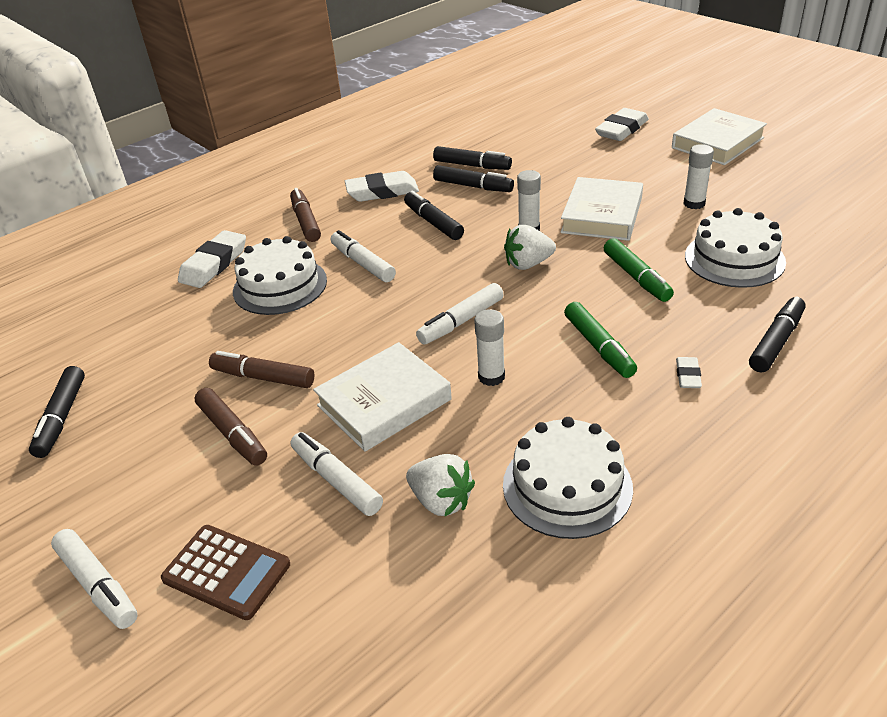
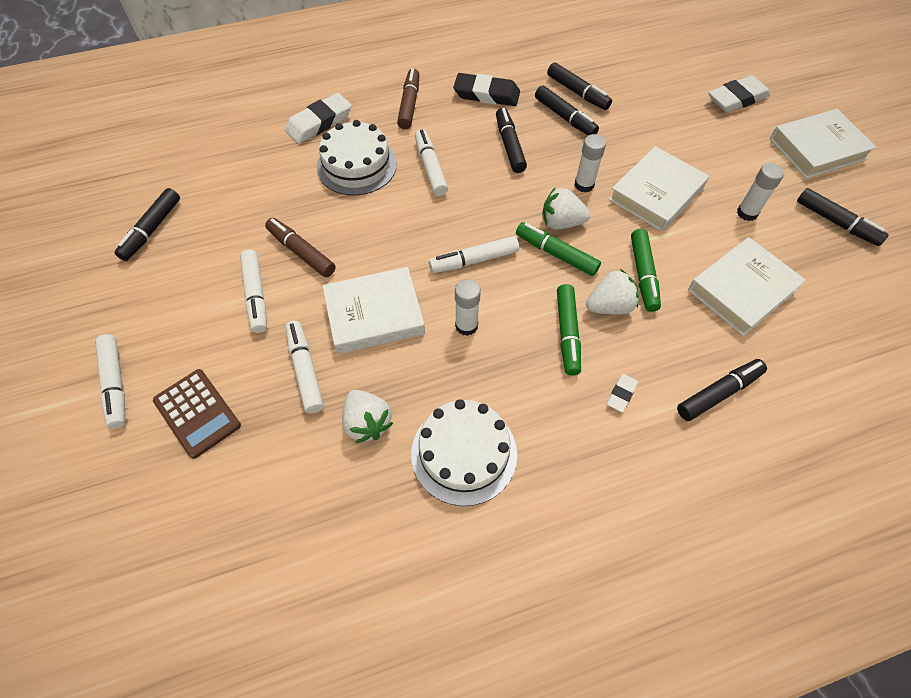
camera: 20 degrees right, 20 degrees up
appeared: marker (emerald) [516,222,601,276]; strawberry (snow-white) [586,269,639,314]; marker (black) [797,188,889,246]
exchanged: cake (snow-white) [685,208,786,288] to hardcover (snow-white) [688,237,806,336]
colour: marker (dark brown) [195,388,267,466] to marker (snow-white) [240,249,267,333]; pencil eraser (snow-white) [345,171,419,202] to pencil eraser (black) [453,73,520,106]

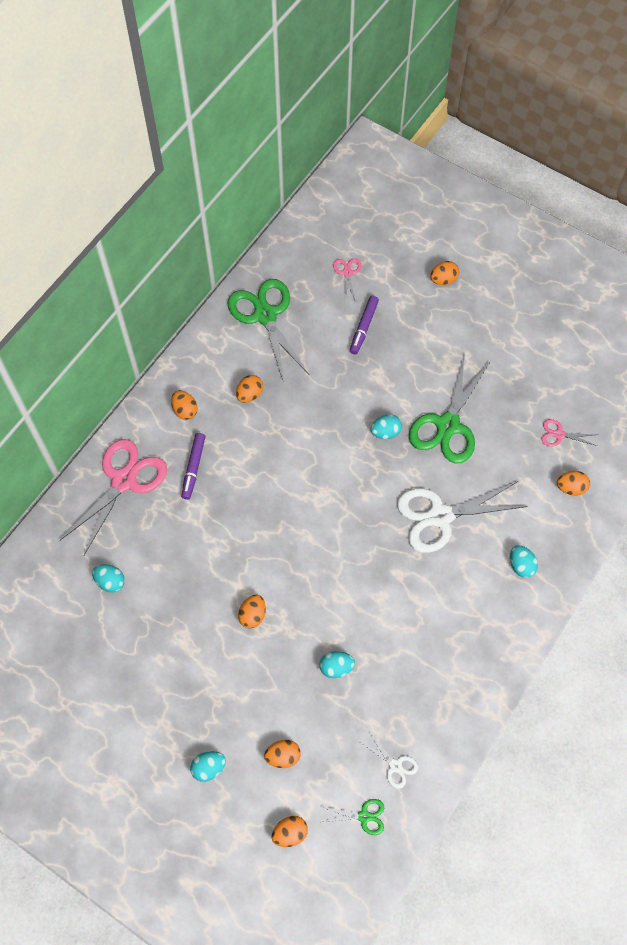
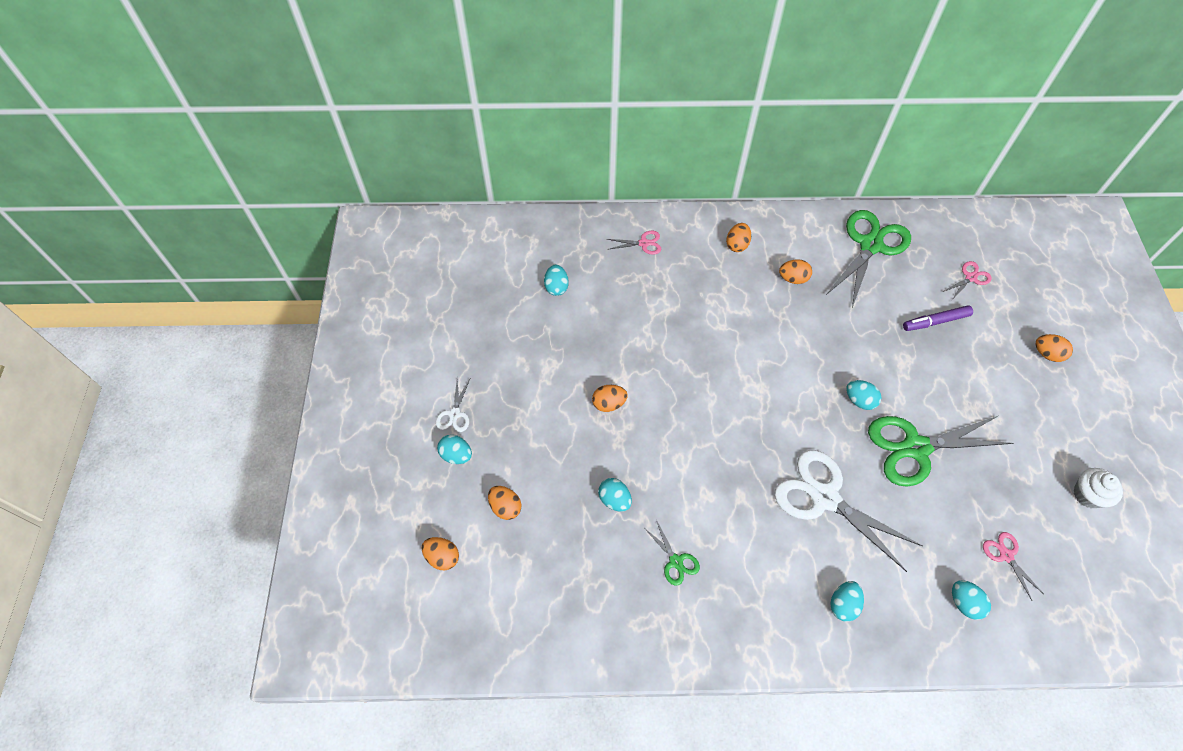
camera: 55 degrees right, 5 degrees down
missing: marker (royal purple) [181,433,205,500]
appeared: fairy cake (snow-white) [1073,468,1123,508]
relocated: shears (snow-white) [360,732,418,789] to [436,379,470,432]; shears (emerald) [322,799,384,835] to [644,522,700,586]
colour: egg (bright orange) [557,471,590,496] to egg (turquoise) [952,580,991,620]
size: shears (pink) [60,439,167,555] = [607,231,661,255] x0.45

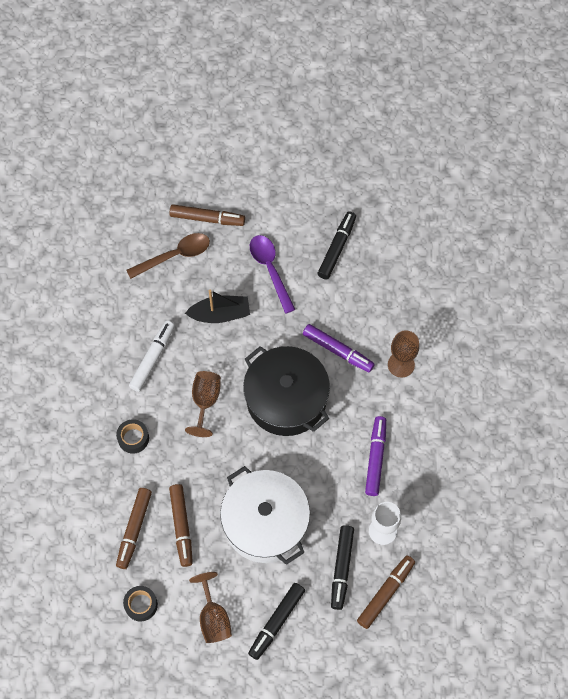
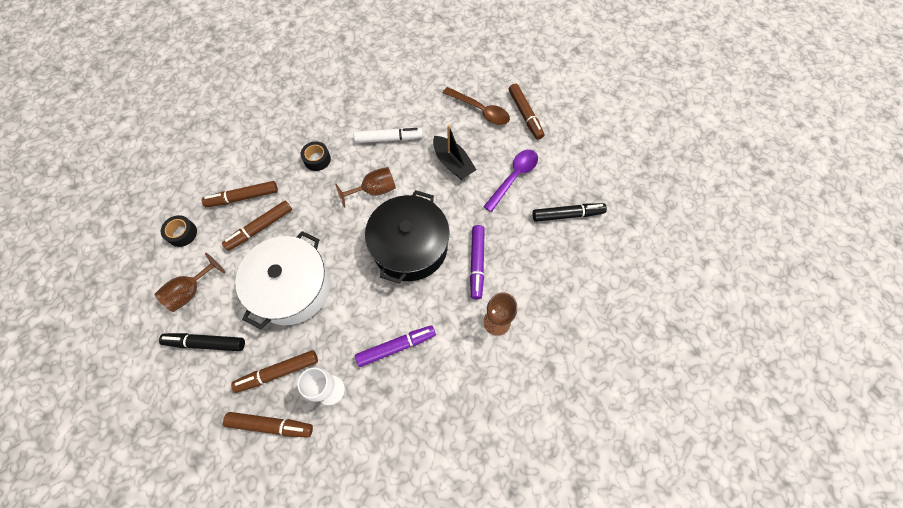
camera: 60 degrees right, 0 degrees up
colour: marker (black) [331,525,354,610] to marker (dark brown) [231,350,318,393]

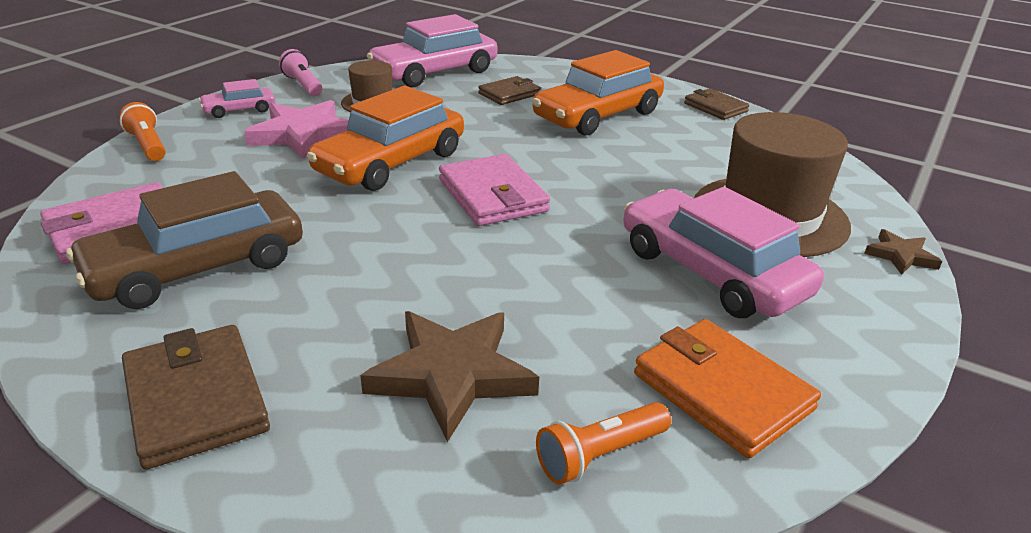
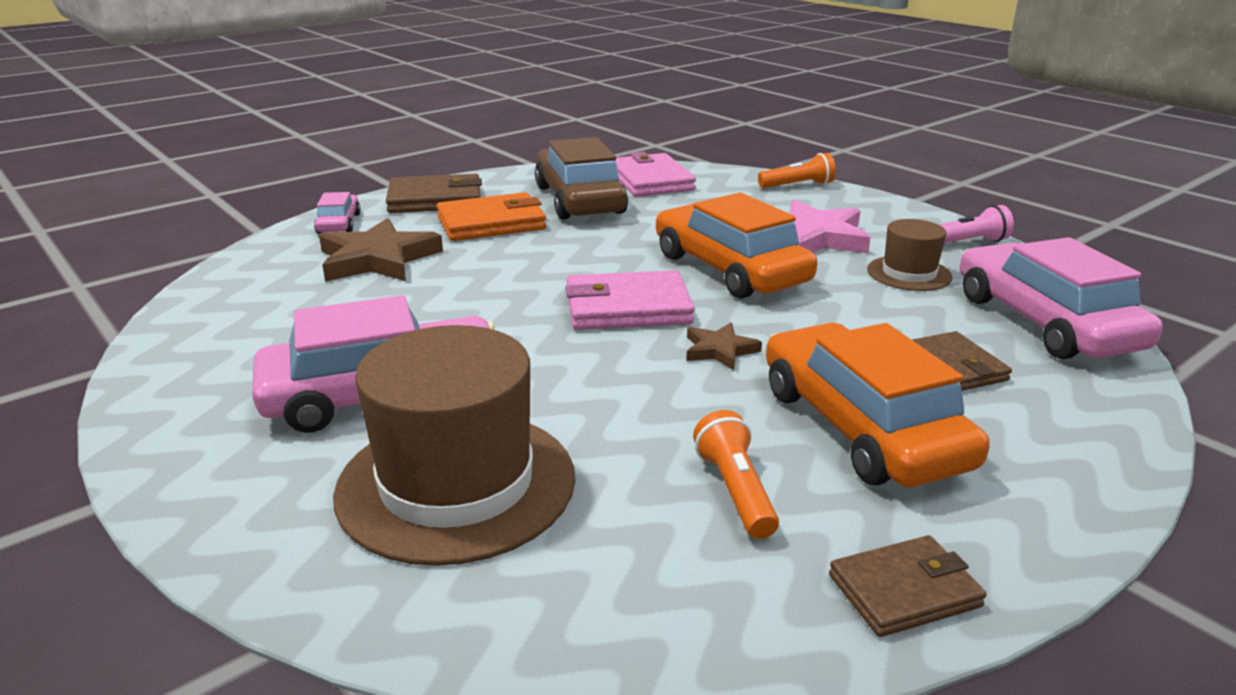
camera: 110 degrees right, 5 degrees down
relocated: toy car (pink) [199,79,275,118] to [314,192,361,234]; wallet (bright orange) [634,319,821,458] to [436,192,546,241]; star shape (dark brown) [864,229,942,275] to [686,323,762,370]; flashlight (bright orange) [536,402,671,484] to [693,410,779,539]

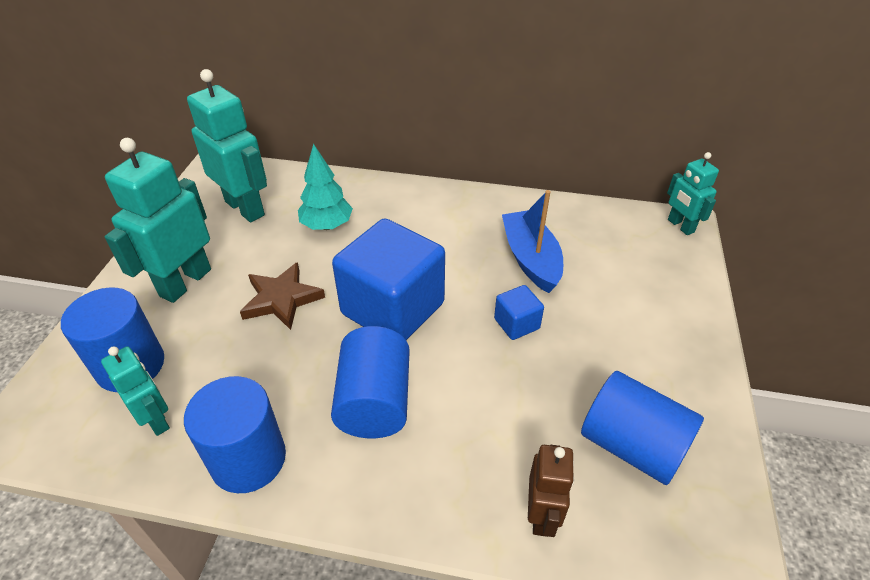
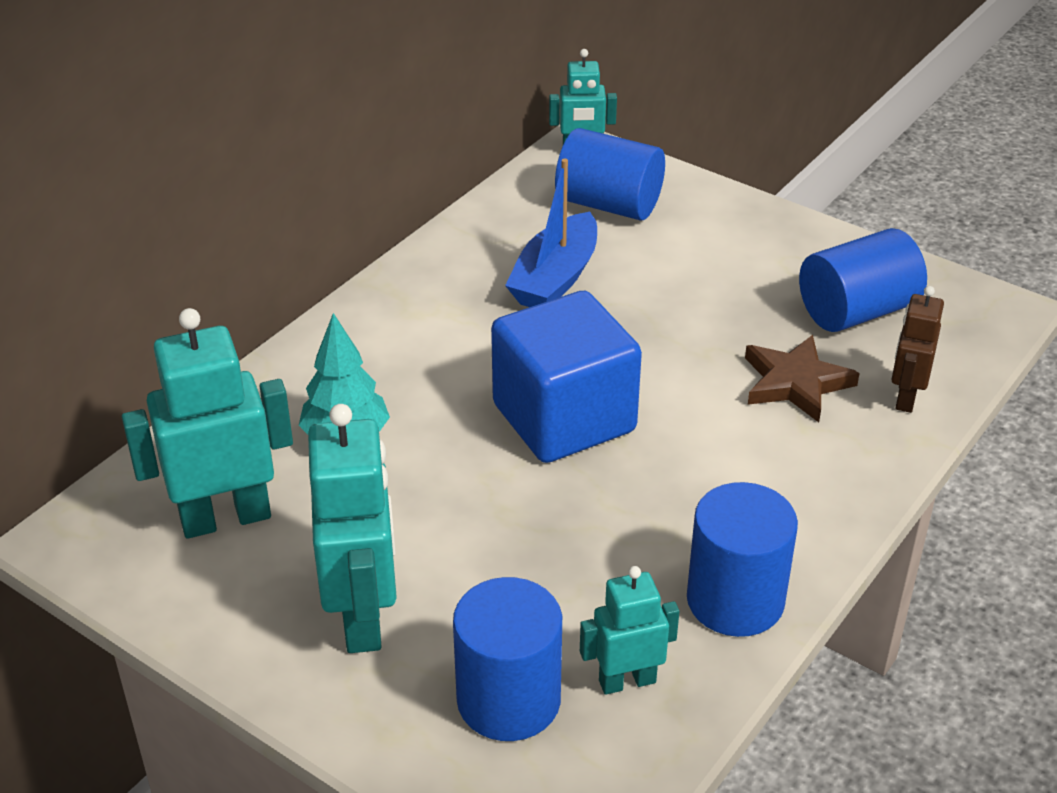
camera: 65 degrees left, 5 degrees down
missing: solid cube (royal blue) [494,285,544,340]
relocated: solid cylinder (royal blue) [331,326,409,438] to [555,128,665,221]; star shape (dark brown) [240,262,325,330] to [745,335,860,422]
spun: robot (turquoise) [105,138,211,303] = [308,404,397,653] 150 degrees counterclockwise; boat (royal blue) [502,190,563,293] = [505,159,597,307] 75 degrees counterclockwise; robot (dark brown) [528,445,575,537] = [892,286,944,413] 105 degrees counterclockwise

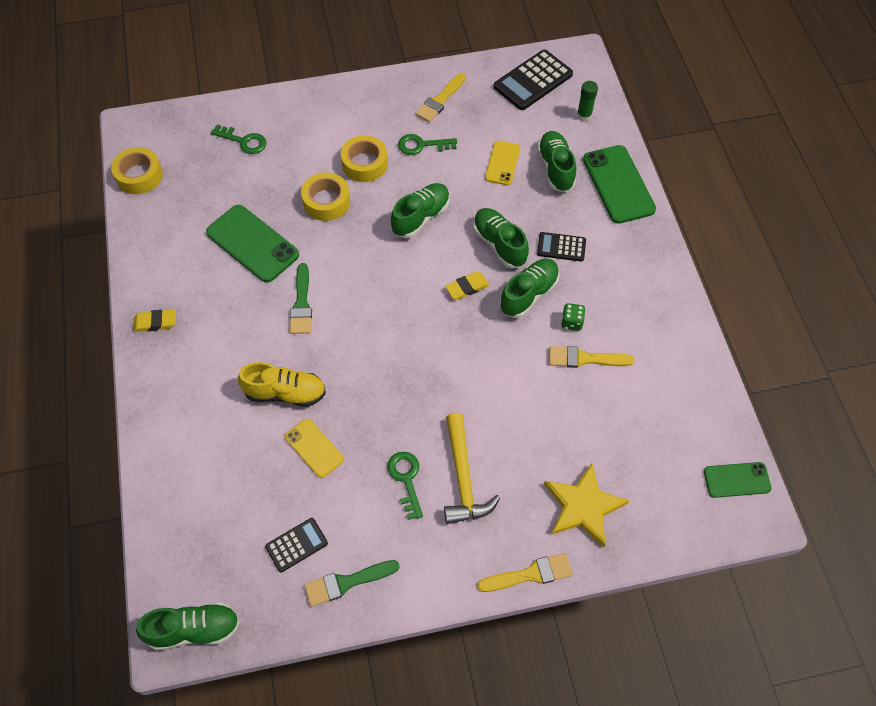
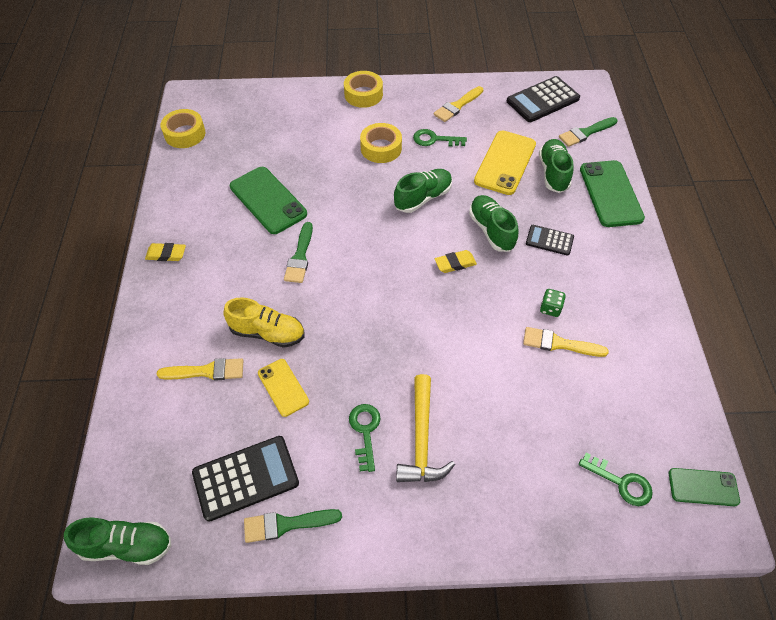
camera: 10 degrees right, 5 degrees down
missing: shoe (emerald) [500,259,559,318]; star shape (yellow) [544,463,630,547]
relocated: paint brush (yellow) [477,553,573,592] to [156,358,244,381]; sticky tape (yellow) [301,173,350,221] to [344,71,383,108]; door key (emerald) [211,125,267,154] to [579,452,653,506]
exchanged: glue (emerald) [577,81,598,121] to paint brush (emerald) [559,117,617,147]
size: adding machine (black) [265,518,328,573] = [192,436,299,522] x1.74; mobile phone (yellow) [485,141,520,185] = [474,130,536,195] x1.70

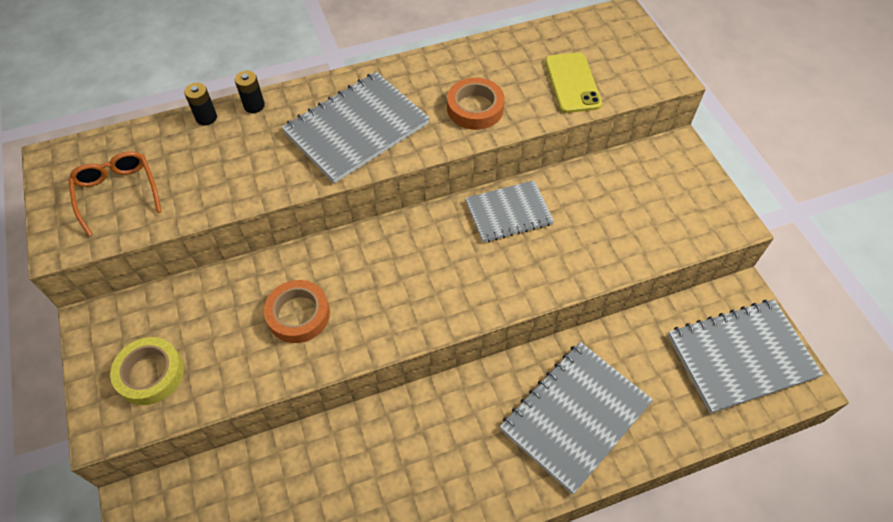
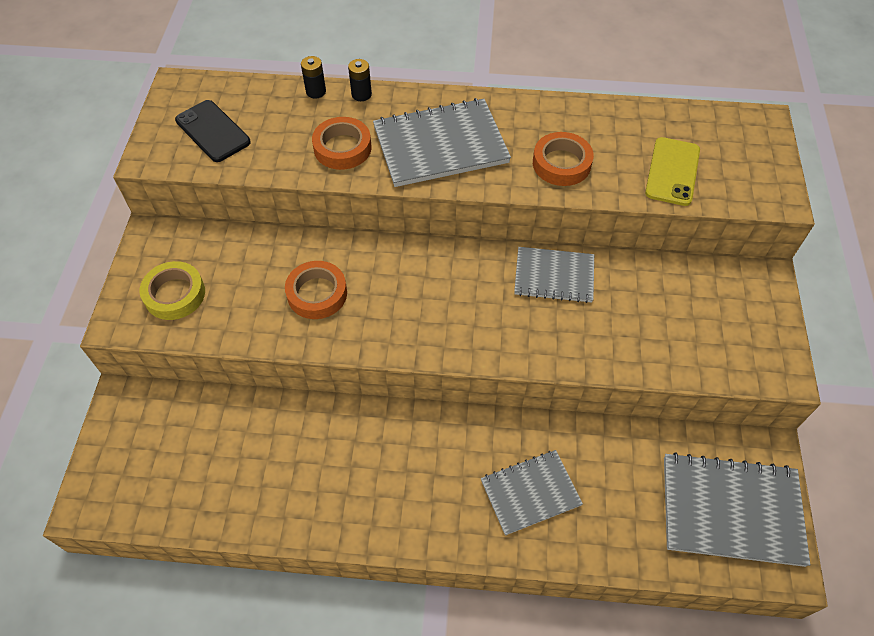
camera: 25 degrees right, 0 degrees up
appeared: sticky tape (bright orange) [312,117,371,170]
exchanged: glasses (bright orange) [68,151,162,237] to mobile phone (black) [175,100,251,162]
size: exercise book (ash-grey) [500,342,653,495] = [481,450,583,535] x0.64

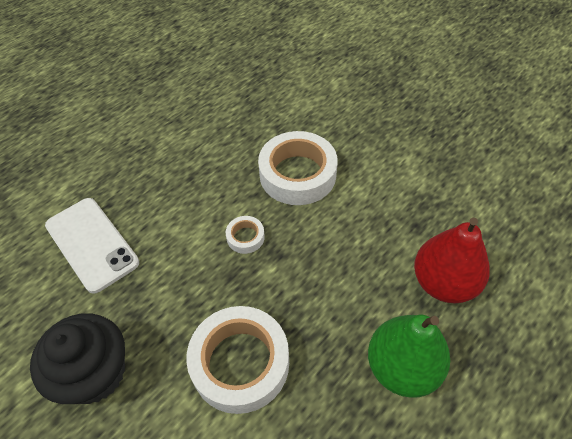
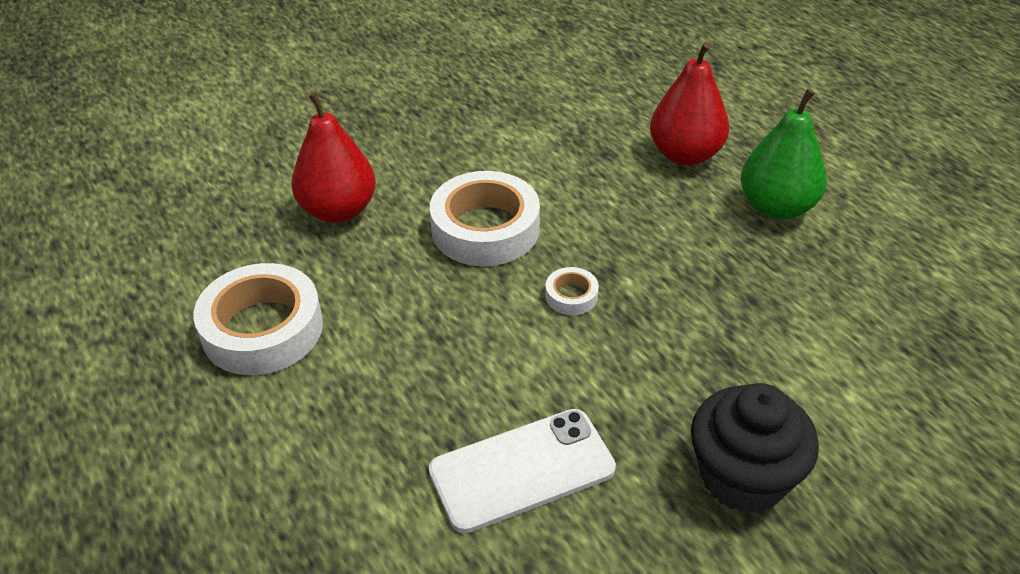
camera: 75 degrees left, 10 degrees down
appeared: pear (crimson) [291,92,376,223]
relocated: sticky tape (snow-white) [186,306,289,414] to [193,263,323,375]

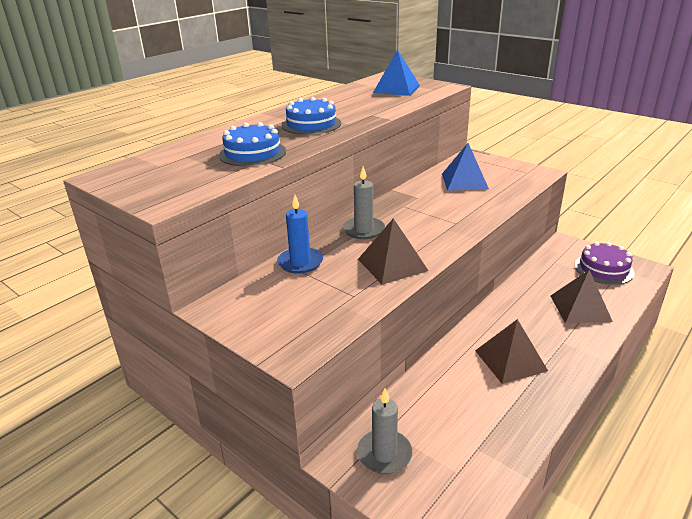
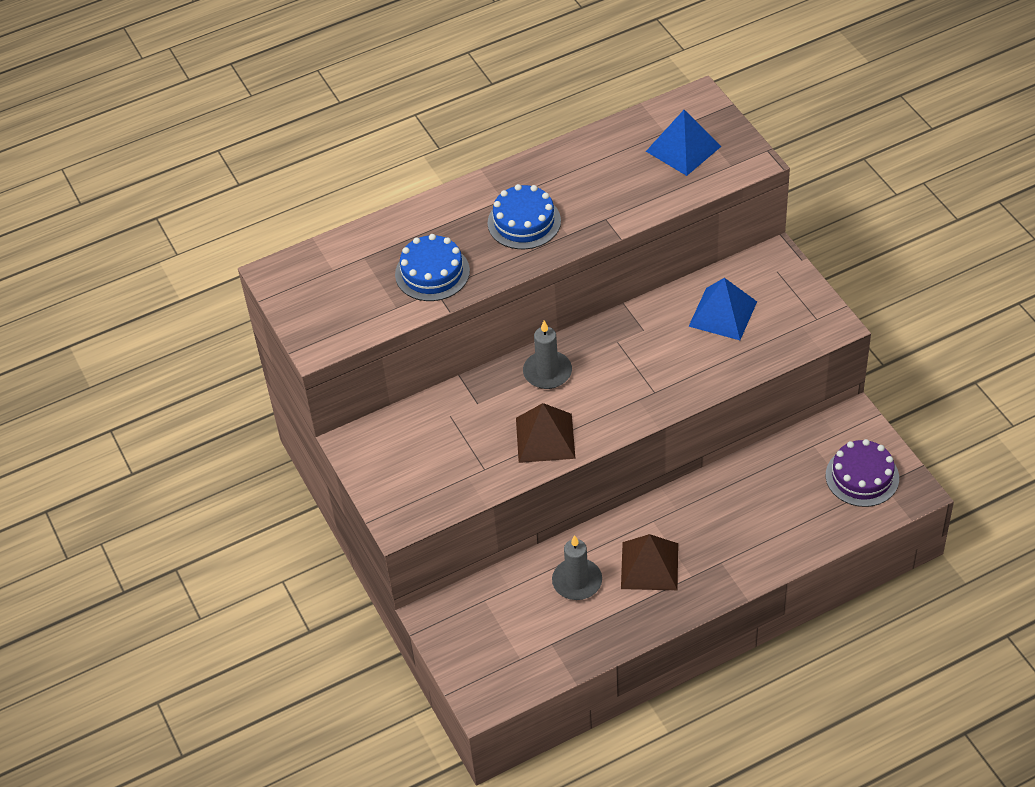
camera: 25 degrees right, 20 degrees up
missing: candle (royal blue) [277,195,323,274]; pyramid shape (dark brown) [551,270,613,323]
relocated: candle (ash-grey) [357,389,412,474] to [552,535,602,600]

